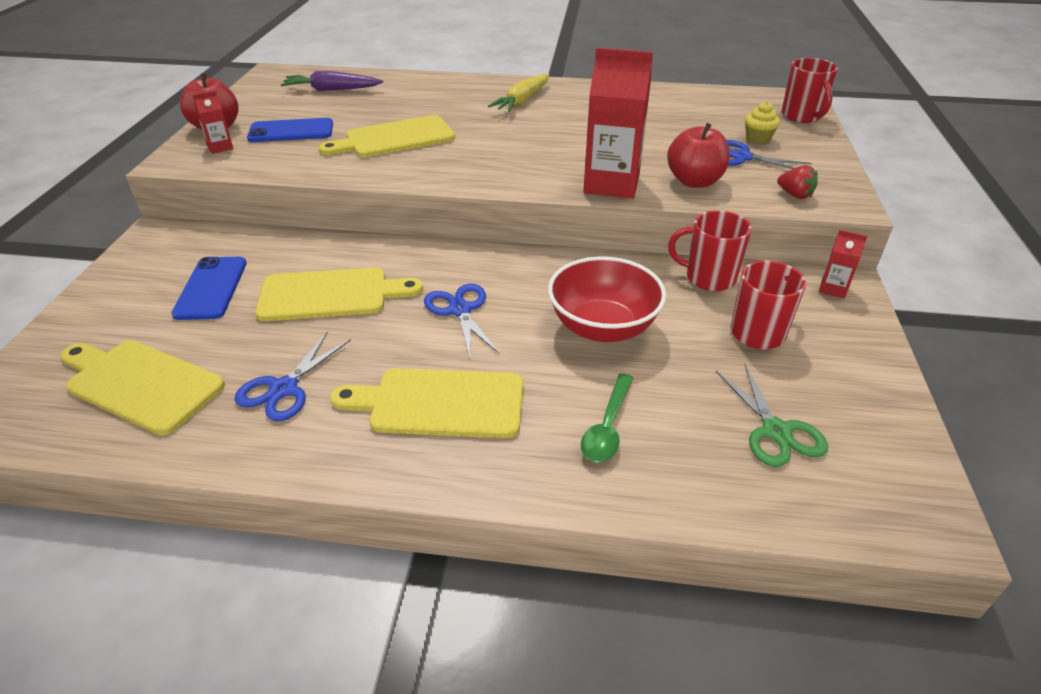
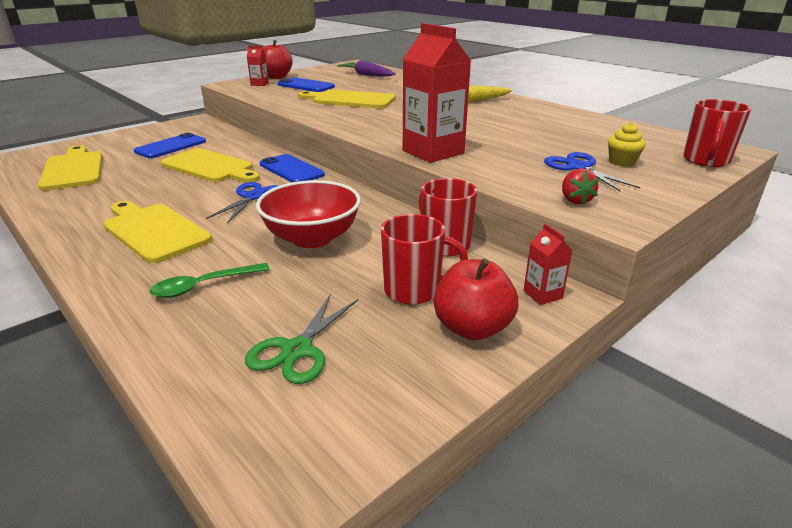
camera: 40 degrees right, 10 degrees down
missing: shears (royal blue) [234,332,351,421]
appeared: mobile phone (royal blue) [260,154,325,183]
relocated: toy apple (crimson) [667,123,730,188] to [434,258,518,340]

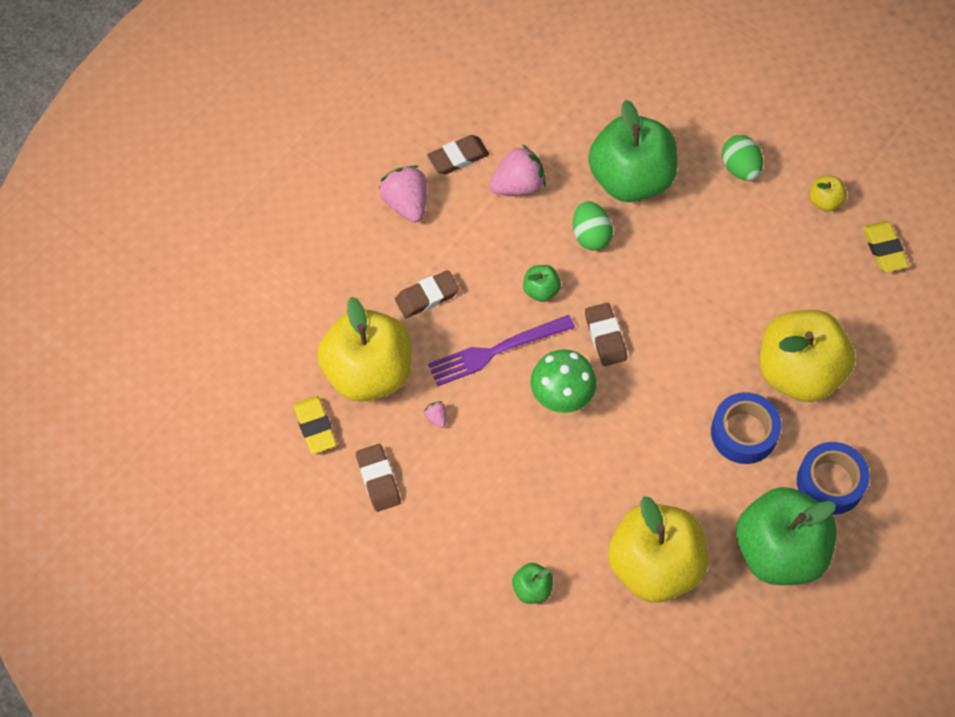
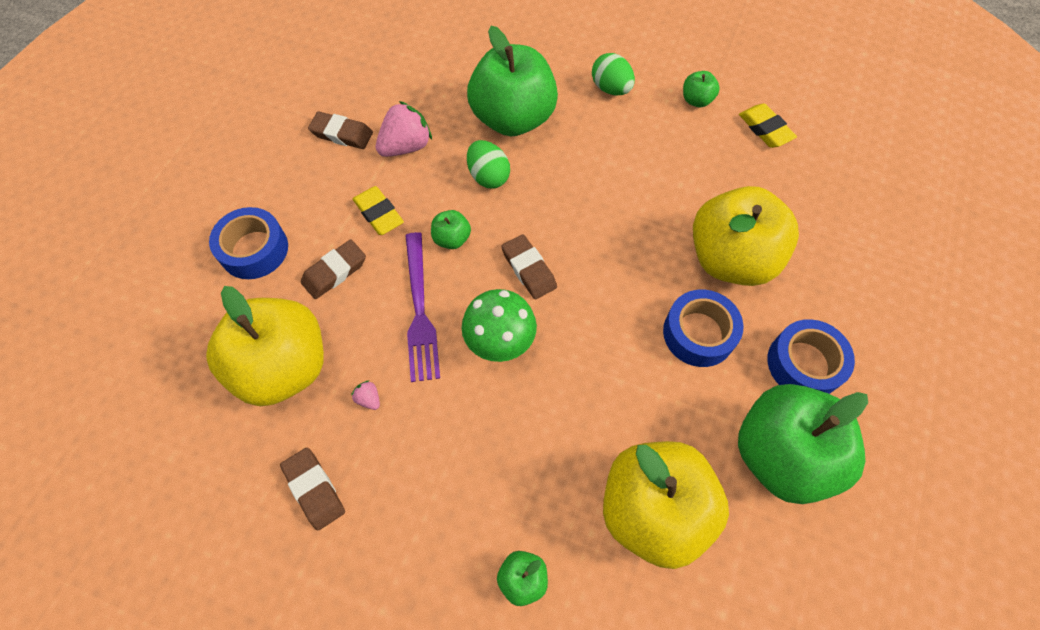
camera: 15 degrees left, 0 degrees up
missing: strawberry (pink) [379,165,427,223]
appeared: sticky tape (royal blue) [209,207,288,279]
relocated: pencil eraser (yellow) [293,396,337,454] to [353,186,404,235]
colour: toy apple (yellow) [809,176,847,212] to toy apple (emerald) [683,71,720,107]
spun: pencil eraser (dark brown) [427,135,489,175] = [308,112,373,149] 60 degrees clockwise; table fork (royal purple) [428,315,575,386] = [405,232,440,382] 60 degrees counterclockwise

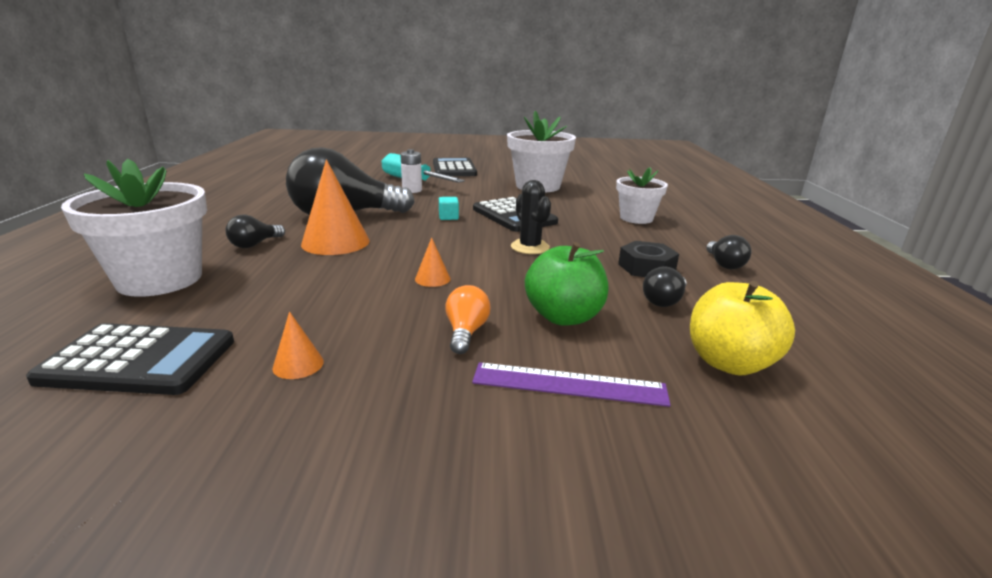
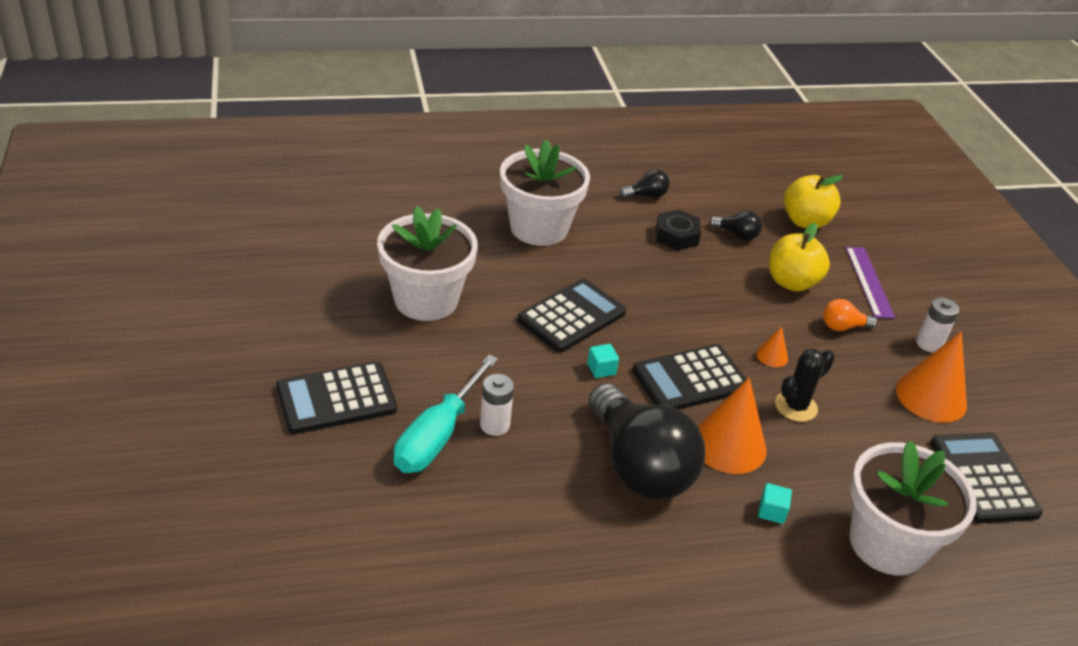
camera: 105 degrees left, 15 degrees up
appeared: adding machine (black) [632,344,747,410]; power cell (snow-white) [916,297,960,353]
relocated: cactus (black) [511,180,551,254] to [775,349,835,422]
exchanged: lightbulb (black) [226,215,285,248] to solid cube (turquoise) [758,483,792,524]
colour: toy apple (emerald) [525,242,608,326] to toy apple (yellow) [769,223,830,292]
size: flower pot (snow-white) [616,167,668,224] = [500,139,590,246] x1.63; cone (bright orange) [272,312,324,379] = [896,331,967,423] x2.16

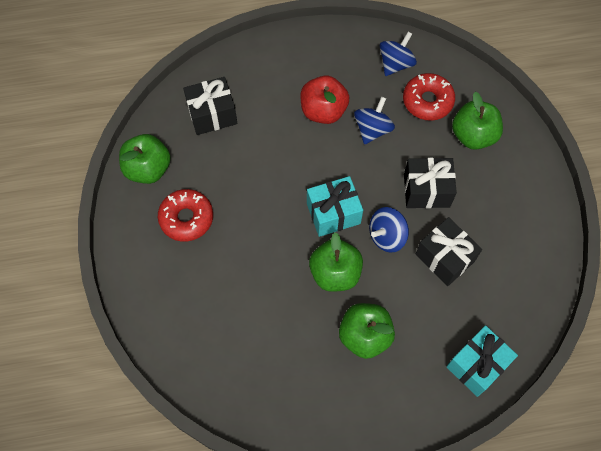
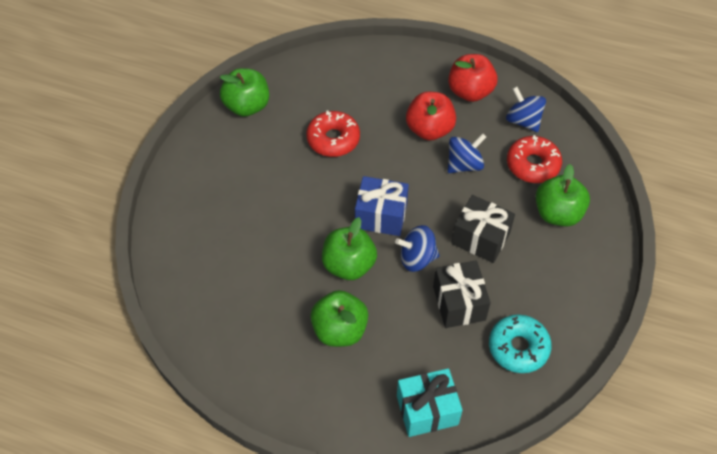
camera: 30 degrees right, 10 degrees down
missing: present (black) [183,77,237,135]
appeared: toy apple (crimson) [448,54,497,102]; doughnut (turquoise) [489,314,552,373]
relocated: doughnut (crimson) [158,189,213,242] to [306,110,360,157]
colour: present (turquoise) [307,176,363,237] to present (royal blue) [355,176,409,236]
spun: spinning top (royal blue) [380,31,417,76] = [506,86,546,132] 105 degrees counterclockwise

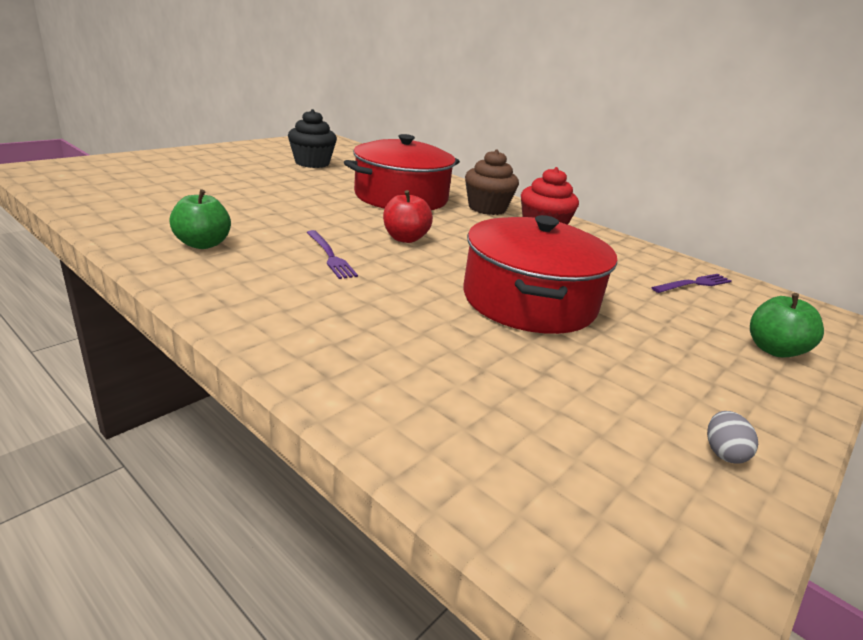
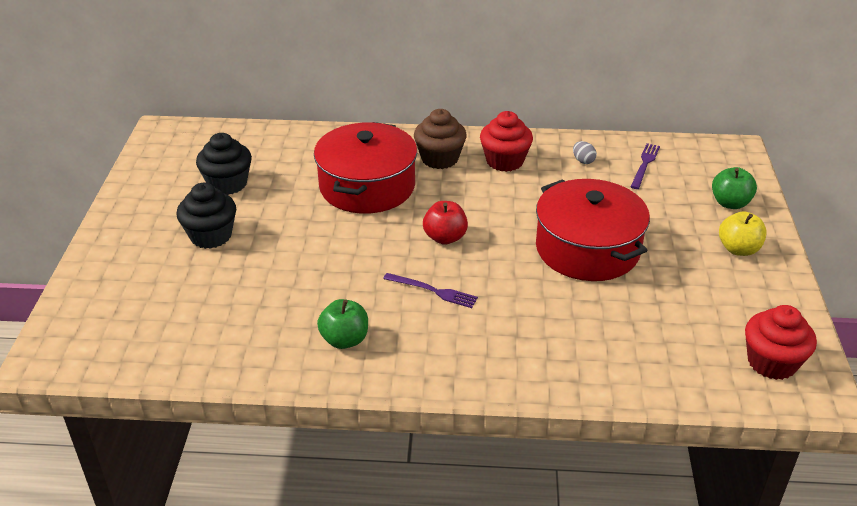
camera: 35 degrees left, 10 degrees up
appeared: fairy cake (black) [177,183,236,249]; toy apple (yellow) [719,211,767,256]; fairy cake (crimson) [745,305,817,380]
relocated: egg (ash-grey) [707,411,758,464] to [573,141,597,164]

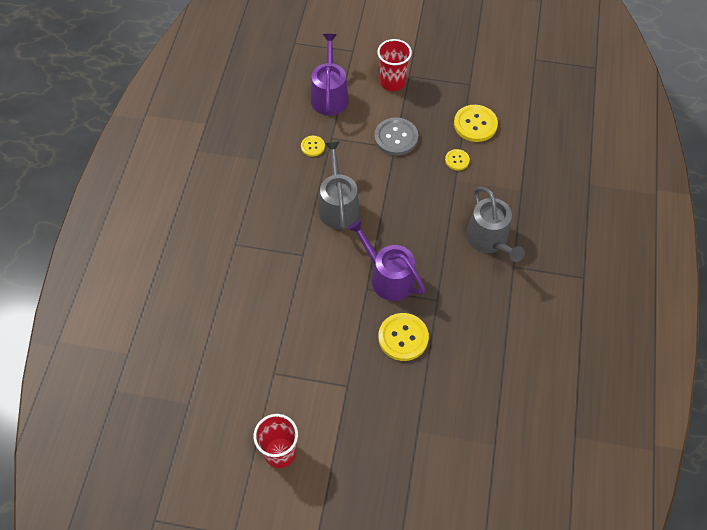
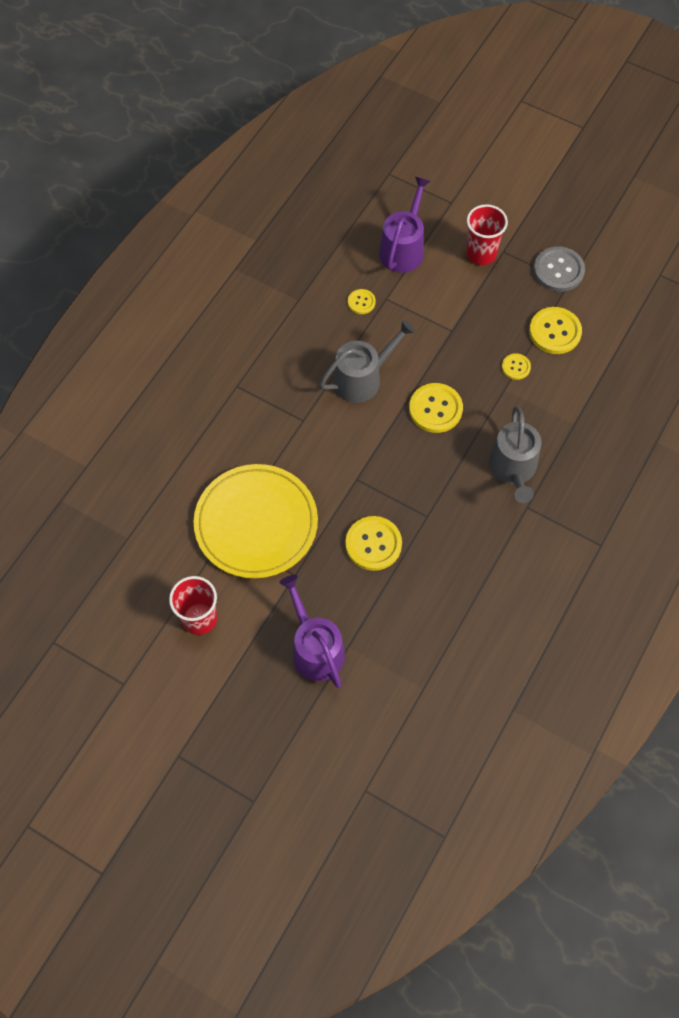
camera: 20 degrees right, 5 degrees up
appeared: flat dish (yellow) [194,464,318,578]; shirt button (yellow) [409,383,463,433]
relocated: watering can (royal purple) [348,219,426,301] to [279,575,345,688]; shirt button (ash-grey) [374,118,418,156] to [534,246,585,292]
spun: watering can (ash-grey) [319,141,360,230] = [319,320,415,403] 45 degrees clockwise

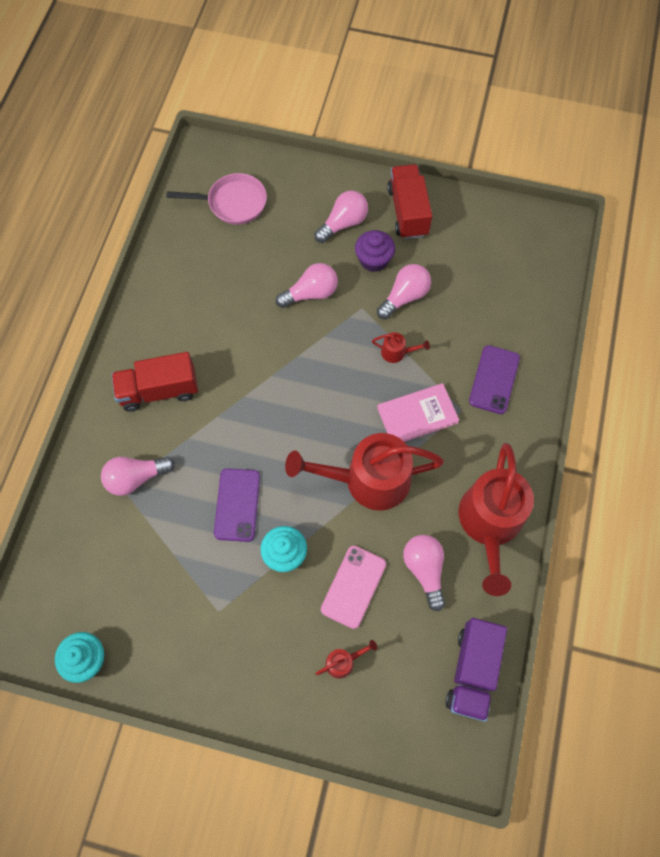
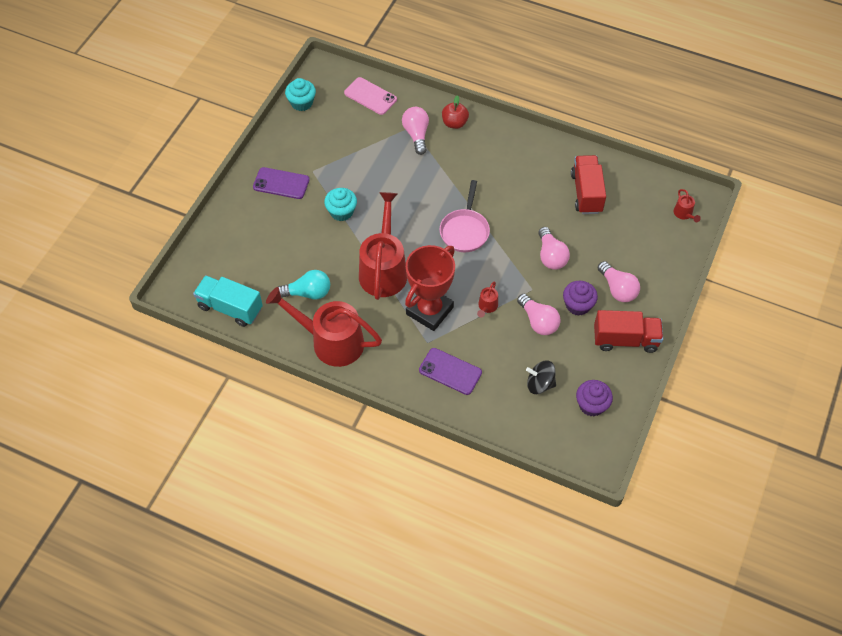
camera: 100 degrees right, 10 degrees down
appeared: toy apple (crimson) [442,95,469,129]; spinning top (black) [526,361,556,394]; fairy cake (royal purple) [576,380,613,416]
relocated: mobile phone (royal purple) [214,468,260,542] to [253,167,310,199]; mobile phone (pink) [321,546,386,629] to [344,77,397,115]; frying pan (pink) [167,173,267,225] to [439,180,490,252]; truck (crimson) [111,352,198,412] to [571,155,606,214]; watering can (crimson) [315,640,377,679] to [674,189,701,222]
exchanged: hardcover (pink) [377,383,460,442] to prize cup (crimson) [405,245,455,331]
colour: truck (royal purple) [446,618,507,722] to truck (turquoise) [193,275,263,327]; lightbulb (pink) [403,535,445,611] to lightbulb (turquoise) [278,270,330,299]

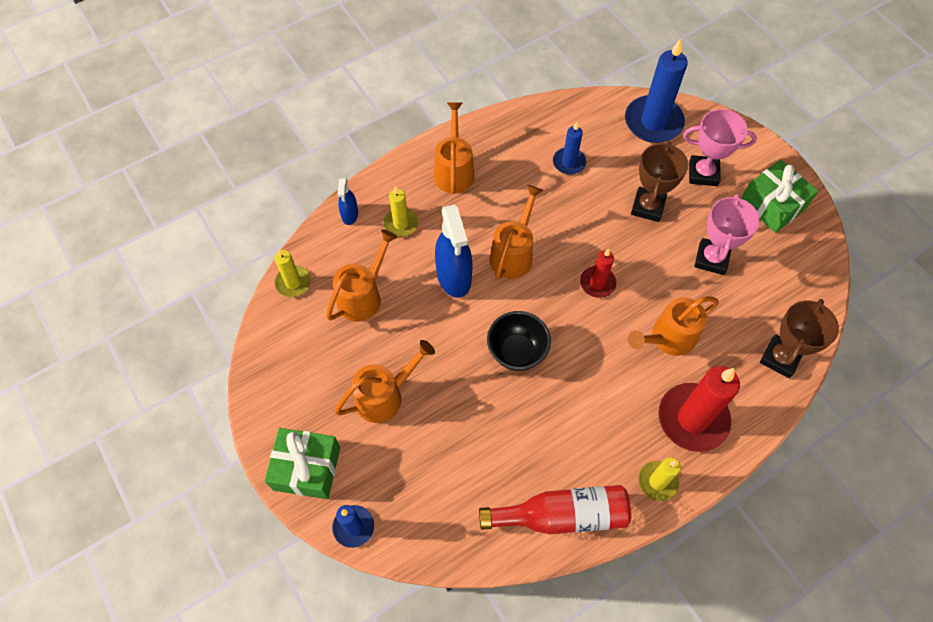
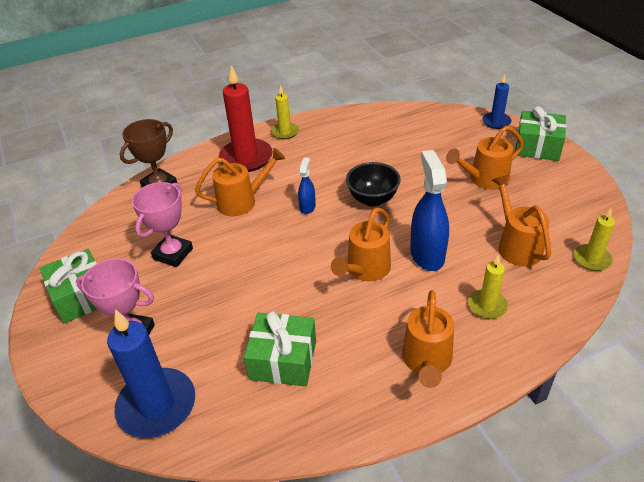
camera: 170 degrees left, 20 degrees down
missing: drink bottle (crimson) [479,485,631,534]; candle (crimson) [580,249,616,298]; prize cup (dark brown) [631,141,688,222]
relocated: spray cleaner (royal blue) [338,177,358,225] to [298,158,316,214]
exchanged: candle (royal blue) [553,122,586,175] to present (emerald) [244,311,316,387]
spun: watering can (bright orange) [326,229,398,322] = [492,175,551,266] 120 degrees clockwise

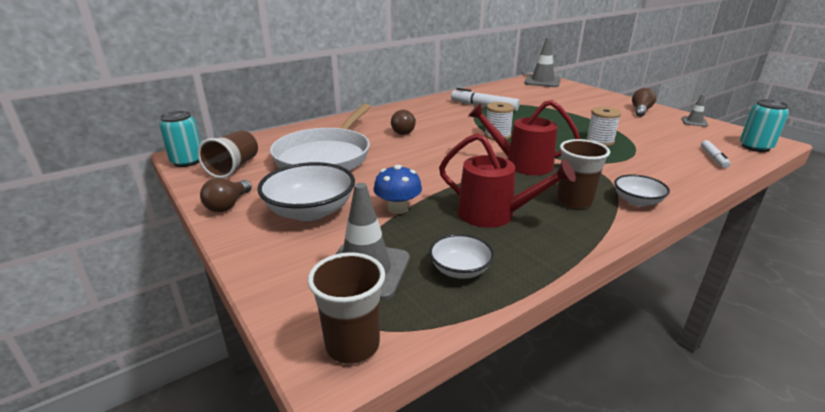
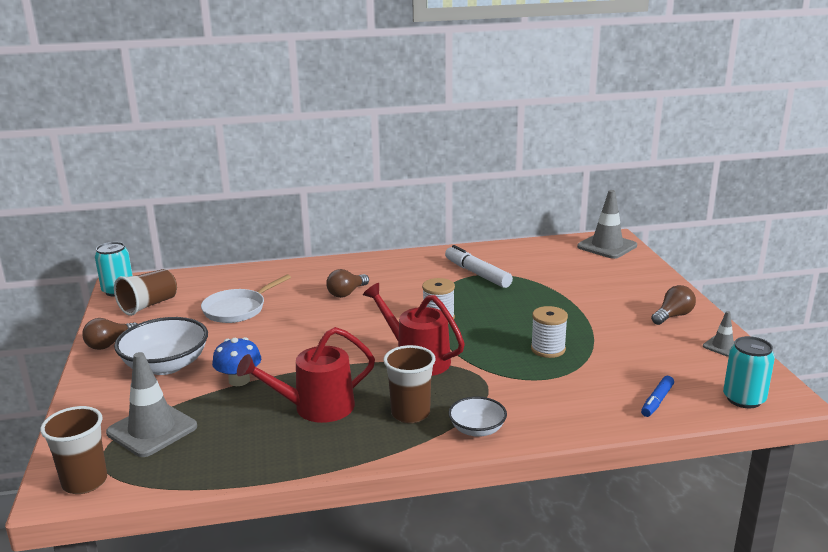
camera: 25 degrees right, 5 degrees down
missing: bowl (snow-white) [429,234,494,279]
colour: marker (snow-white) [701,140,731,168] to marker (royal blue) [641,376,674,417]
spun: watering can (crimson) [439,133,576,228] = [237,327,375,423] 105 degrees clockwise
size: frying pan (snow-white) [270,104,371,170] = [201,275,291,323] x0.60

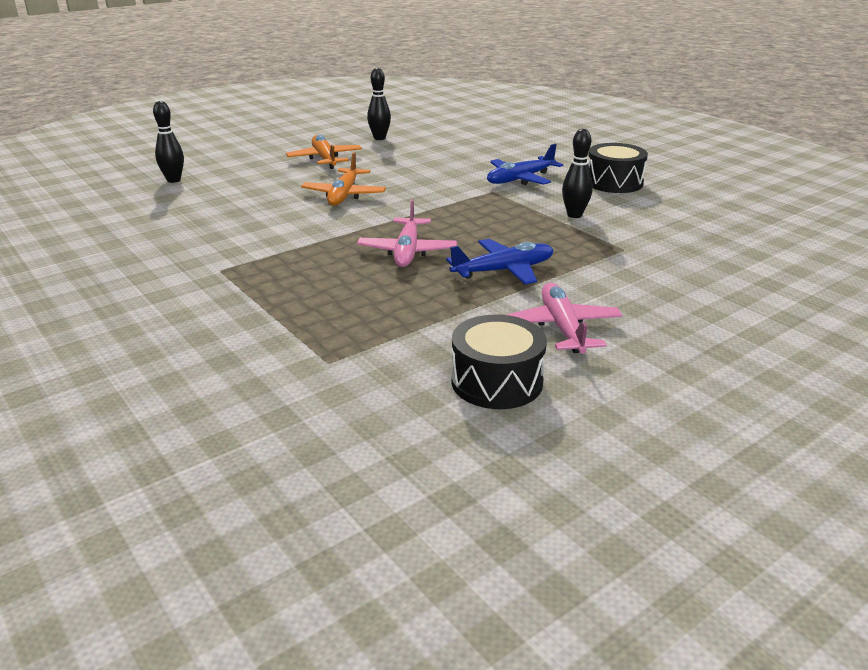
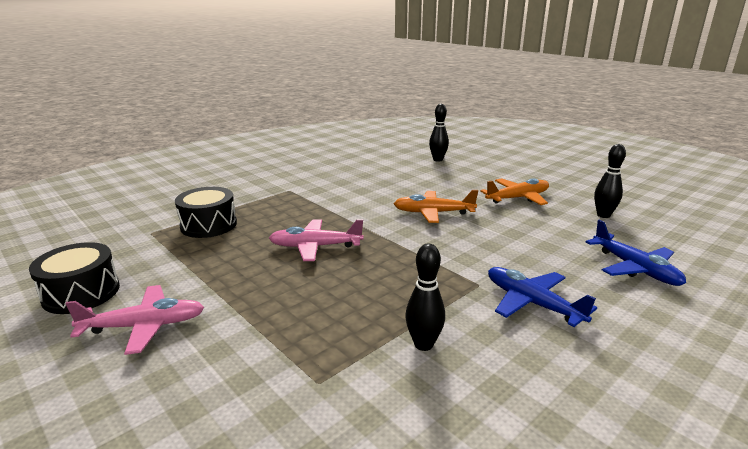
camera: 85 degrees right, 5 degrees down
relocated: toy drum (black) [588,143,648,193] to [175,187,237,238]; plane (royal blue) [446,239,554,284] to [586,220,686,286]

